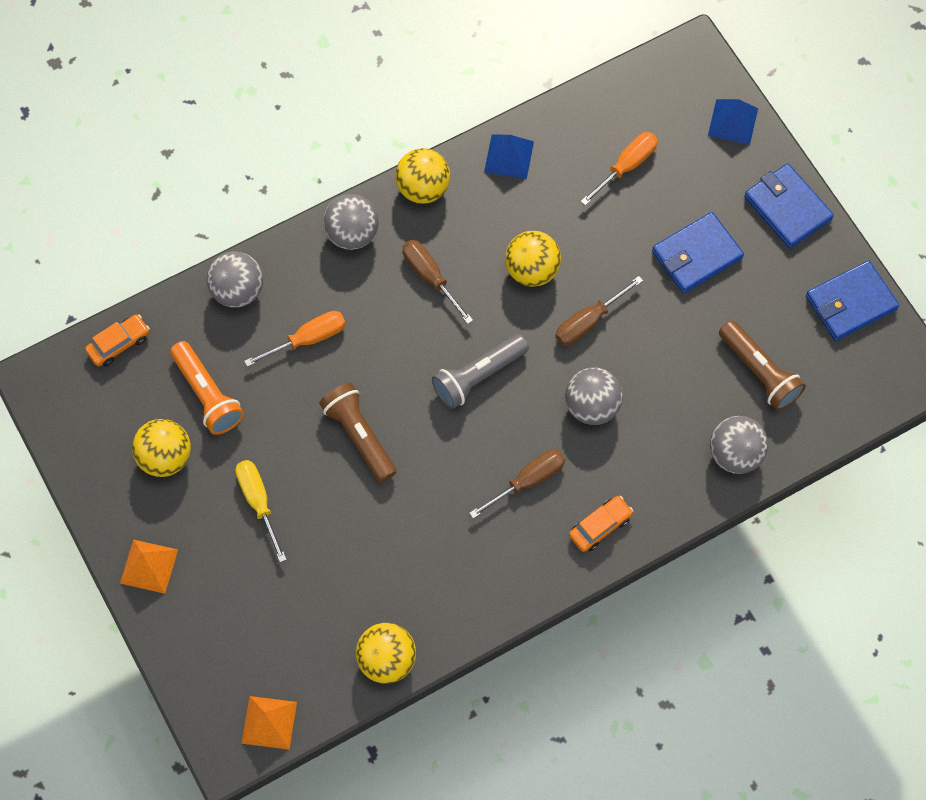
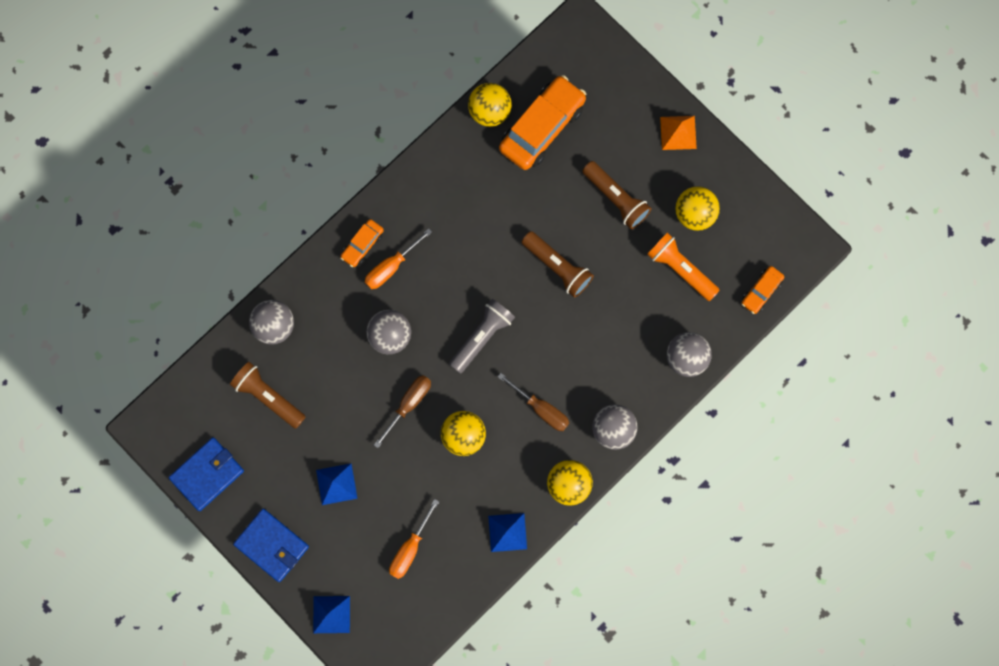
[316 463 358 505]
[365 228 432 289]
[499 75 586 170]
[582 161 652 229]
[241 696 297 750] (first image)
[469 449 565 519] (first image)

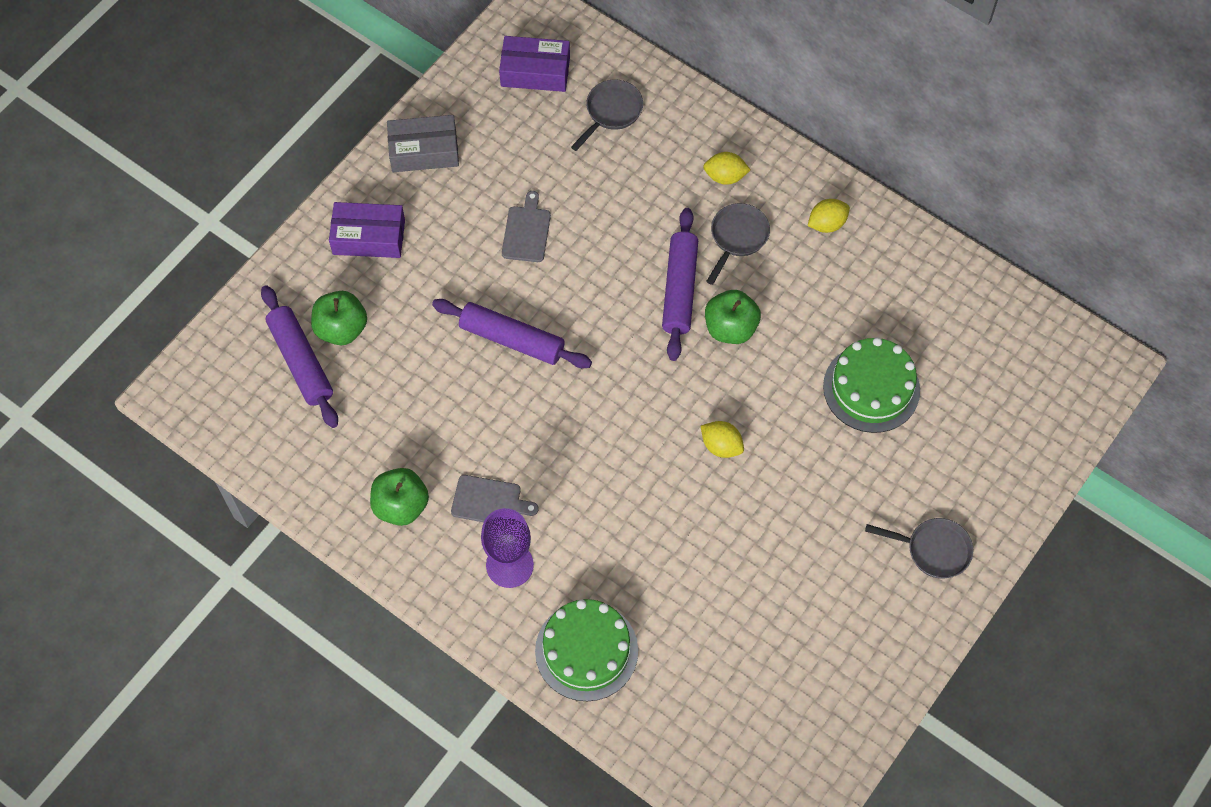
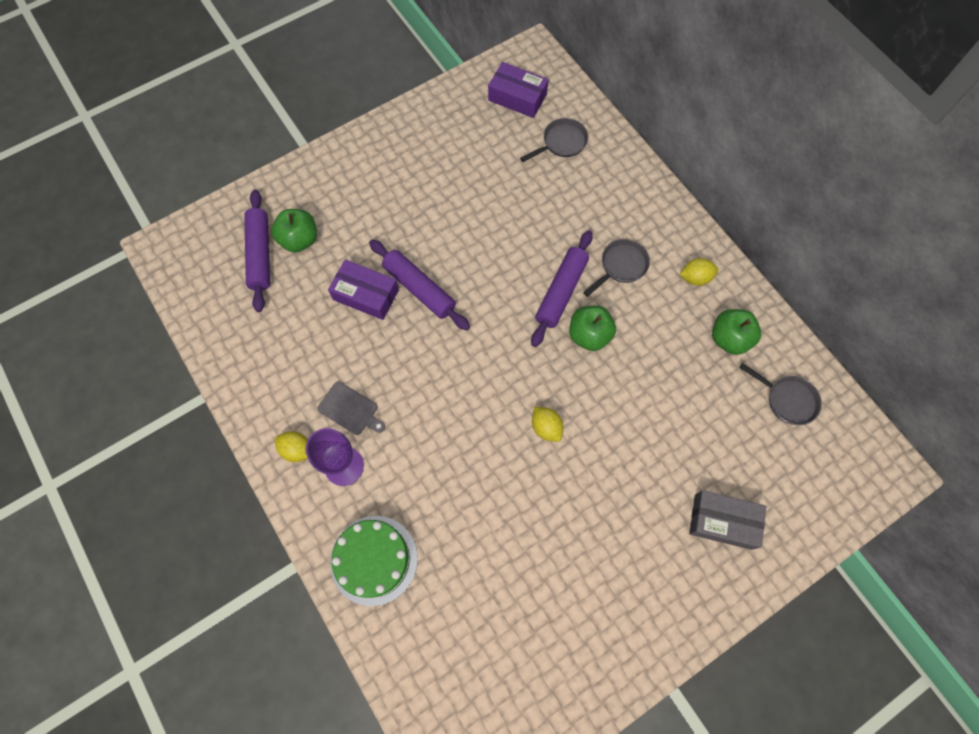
[275 431 308 462]
[328 259 399 320]
[689 490 766 550]
[712 309 761 355]
[740 363 822 425]
[502 191 551 262] (first image)
[823 337 920 433] (first image)

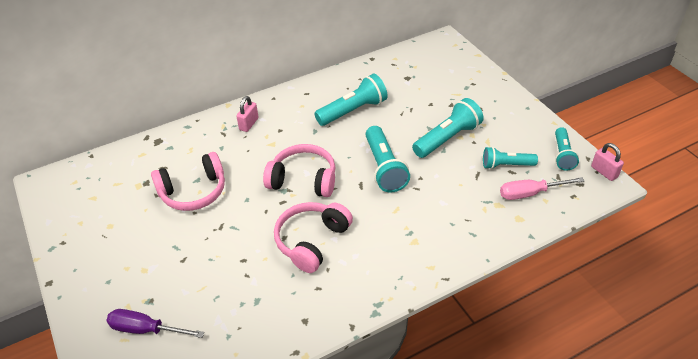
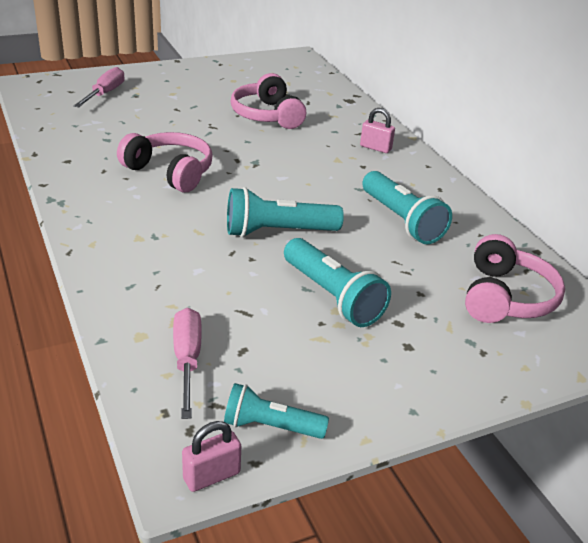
[74 67 125 107]
[465 234 565 323]
[483 147 538 169] (first image)

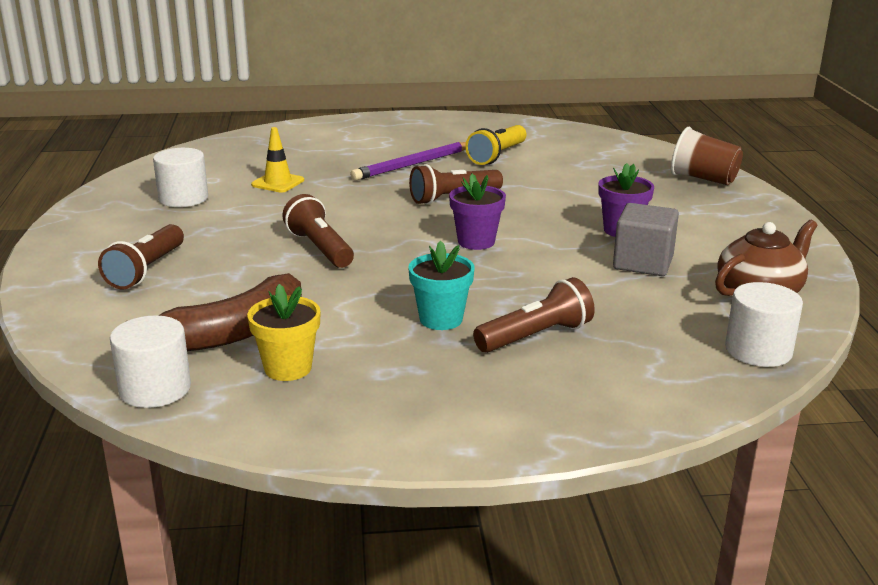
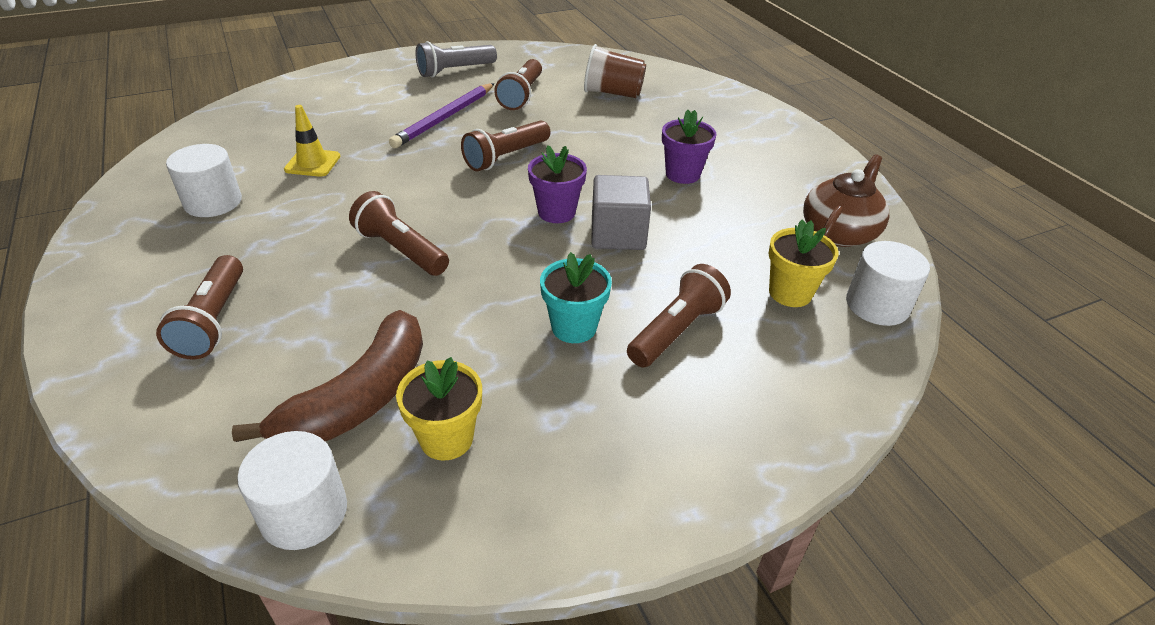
[415 41 497 78]
[494 59 542 110]
[584 44 646 98]
[592 175 651 250]
[768 220 839 307]

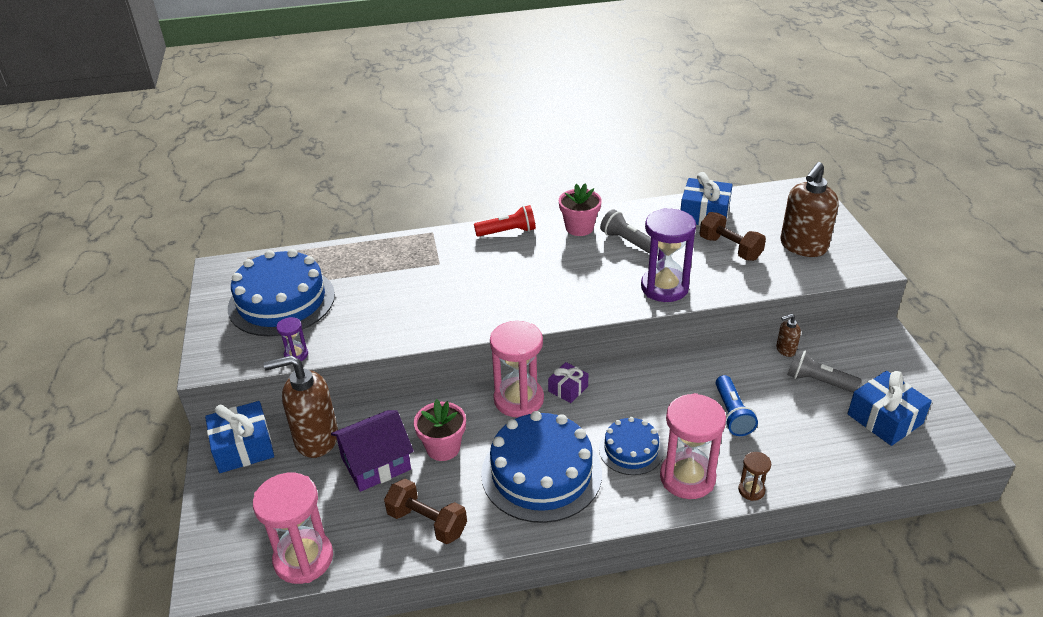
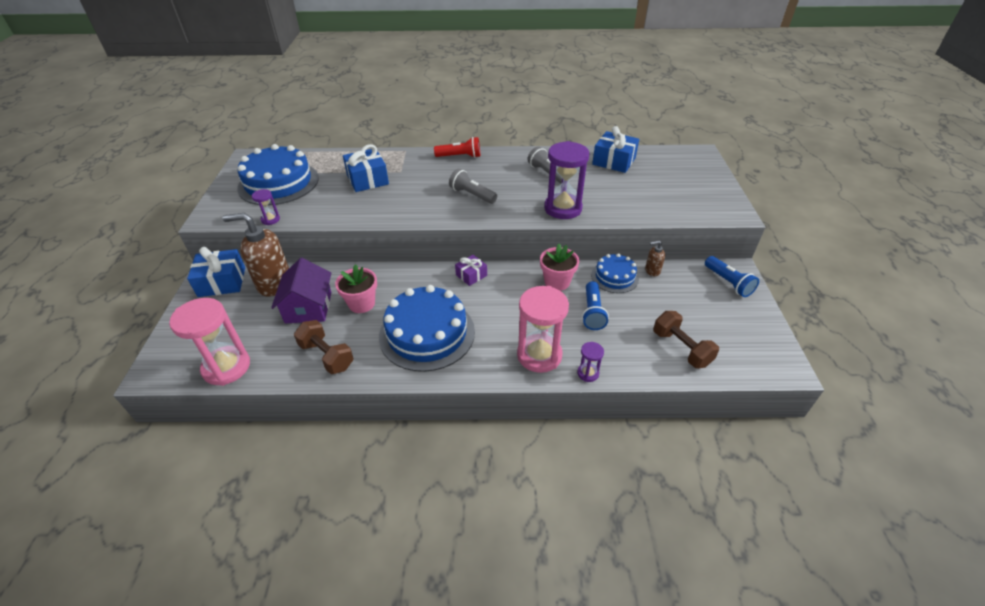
[271 258 332 323]
[343 144 389 192]
[449 169 497 204]
[540 244 579 291]
[577 342 604 382]
[591 253 639 293]
[653 311 719 368]
[705 256 759 297]
[490 321 544 417] (first image)
[781 162 839 257] (first image)

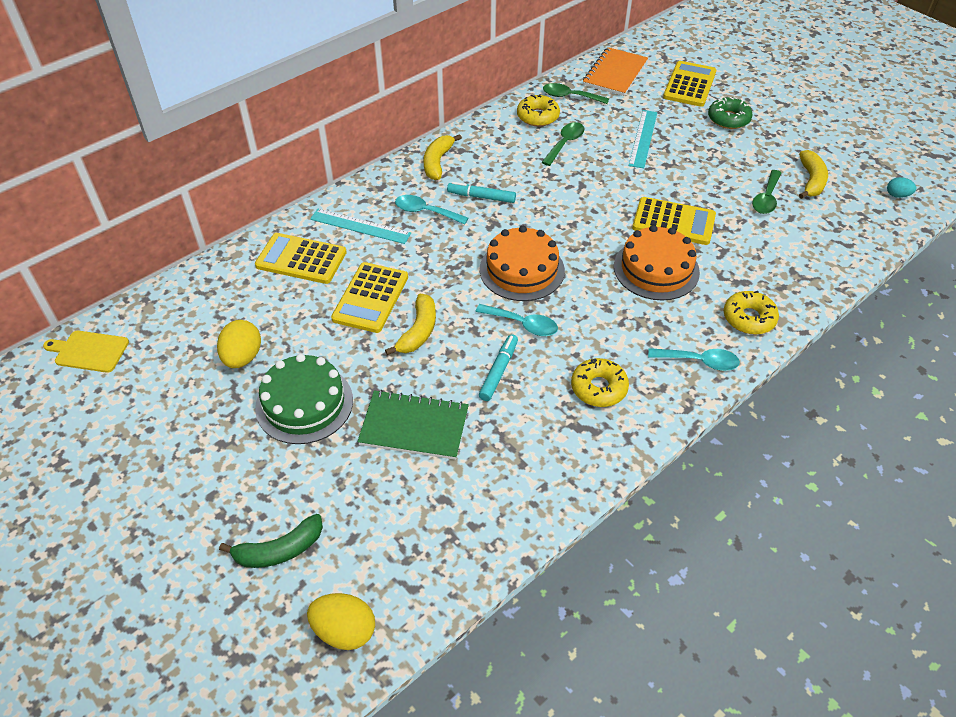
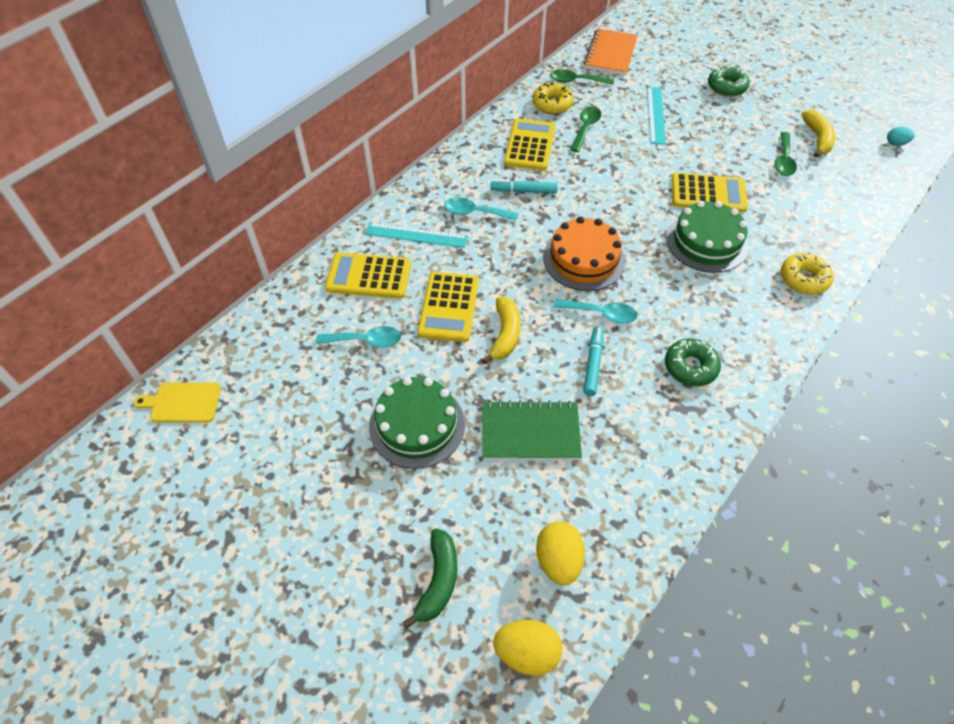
[316 326 401 347]
[403 528 457 628]
[504 118 555 171]
[536 521 585 585]
[665 338 721 386]
[666 201 748 273]
[424 134 462 180] (first image)

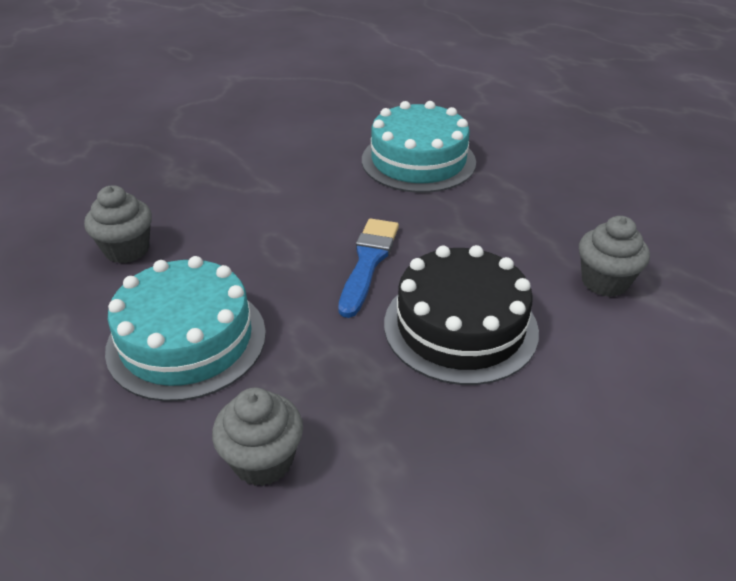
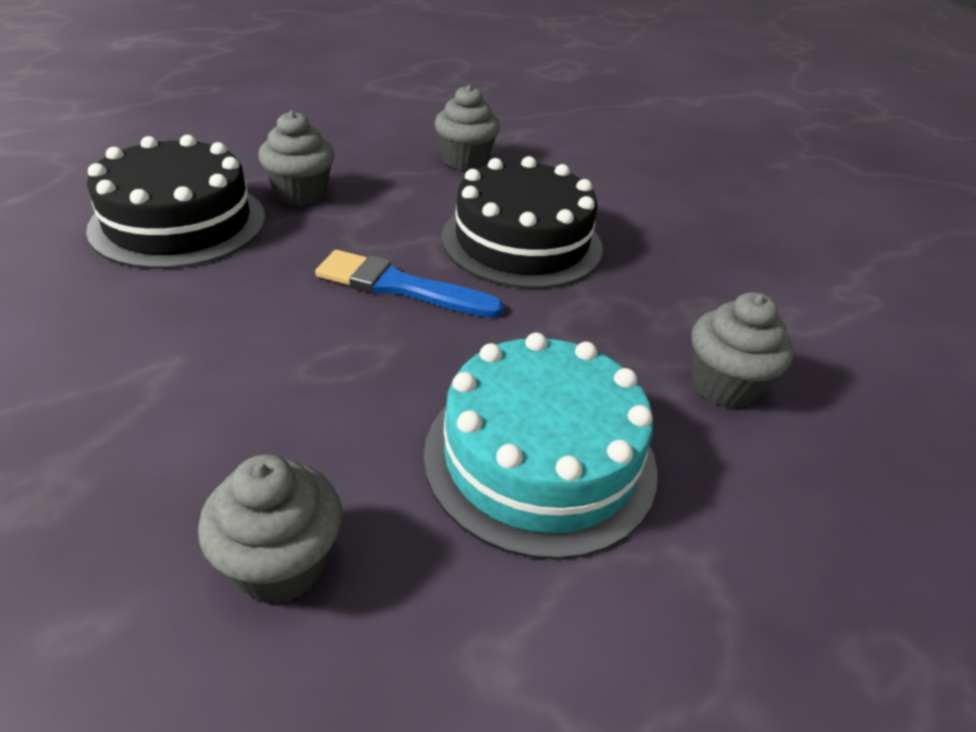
[86 135 265 269]
[258 111 334 206]

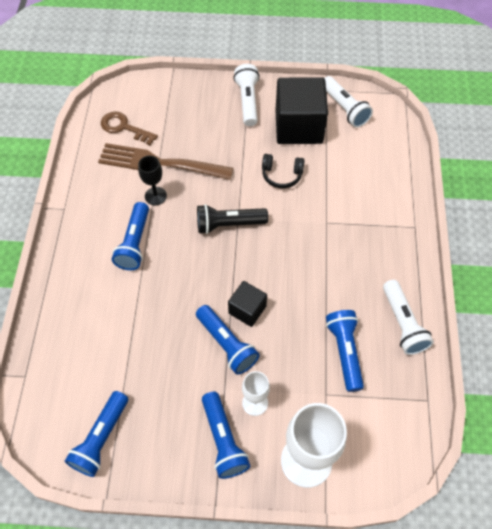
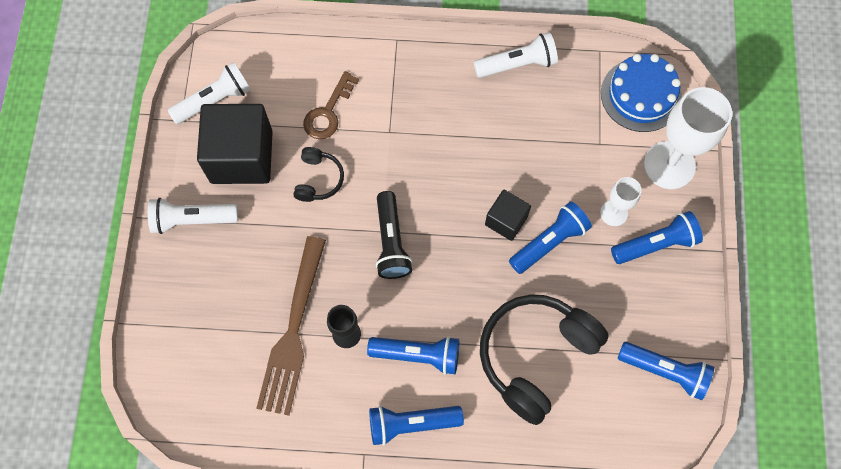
[303 71 359 139]
[369 406 464 445]
[480 294 609 425]
[601 54 682 132]

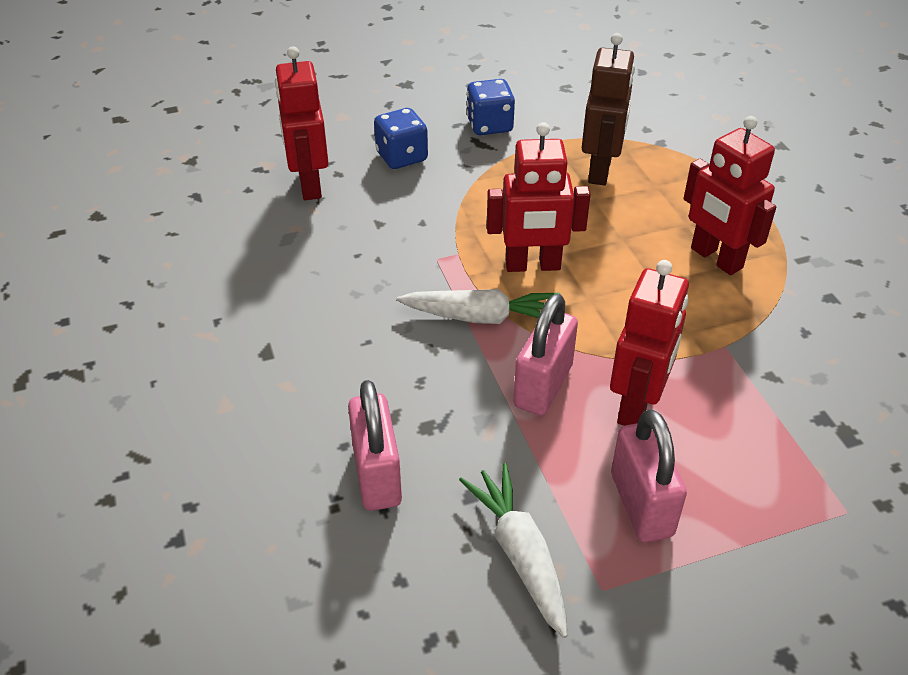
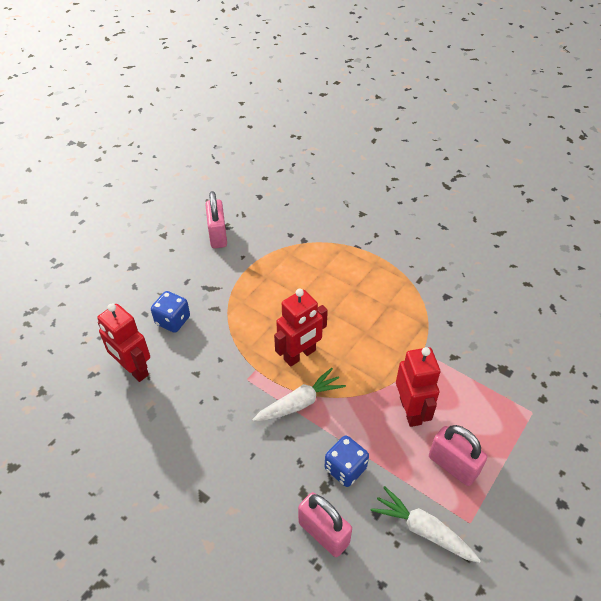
[205 191 227 248]
[324 435 369 487]
[582 33 635 185] (first image)
[684 116 776 275] (first image)

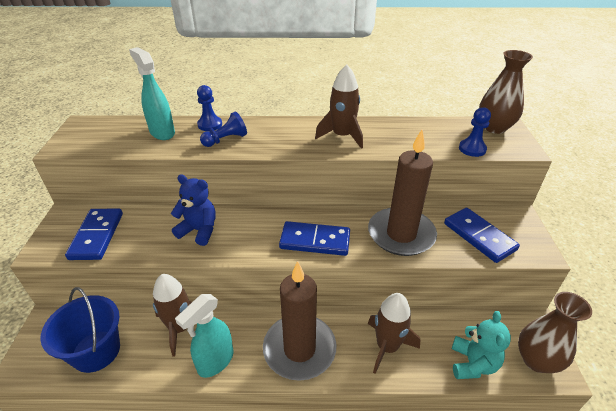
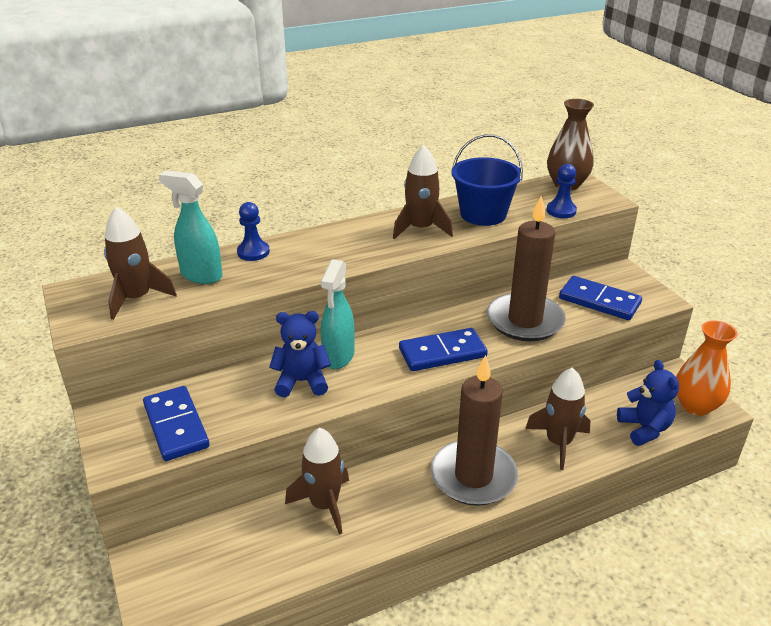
[104 206 177 320]
[320 259 355 369]
[451 134 523 226]
[617 360 679 446]
[676 321 738 416]
[200 112 247 147] (first image)

